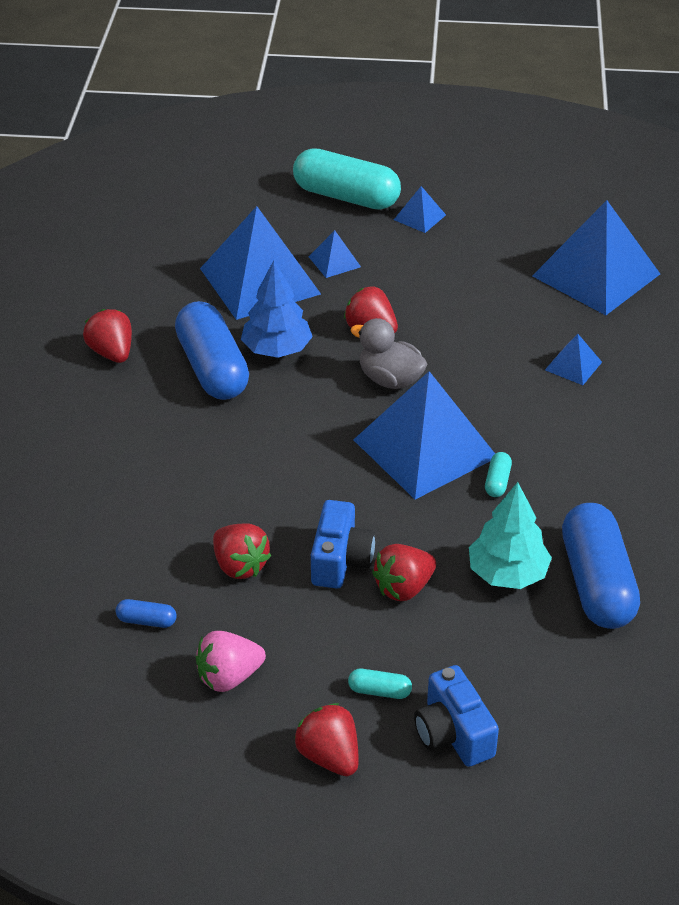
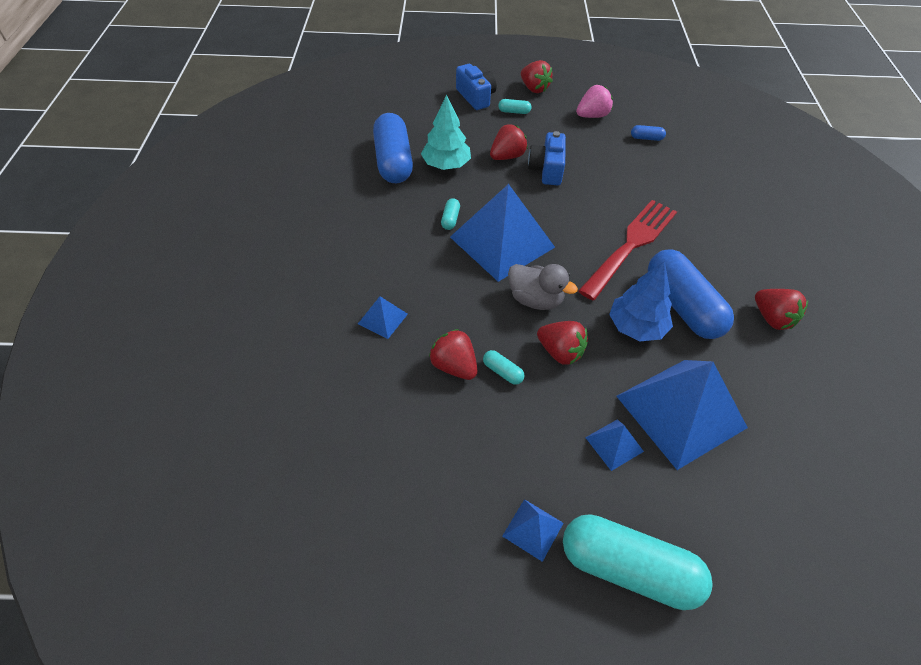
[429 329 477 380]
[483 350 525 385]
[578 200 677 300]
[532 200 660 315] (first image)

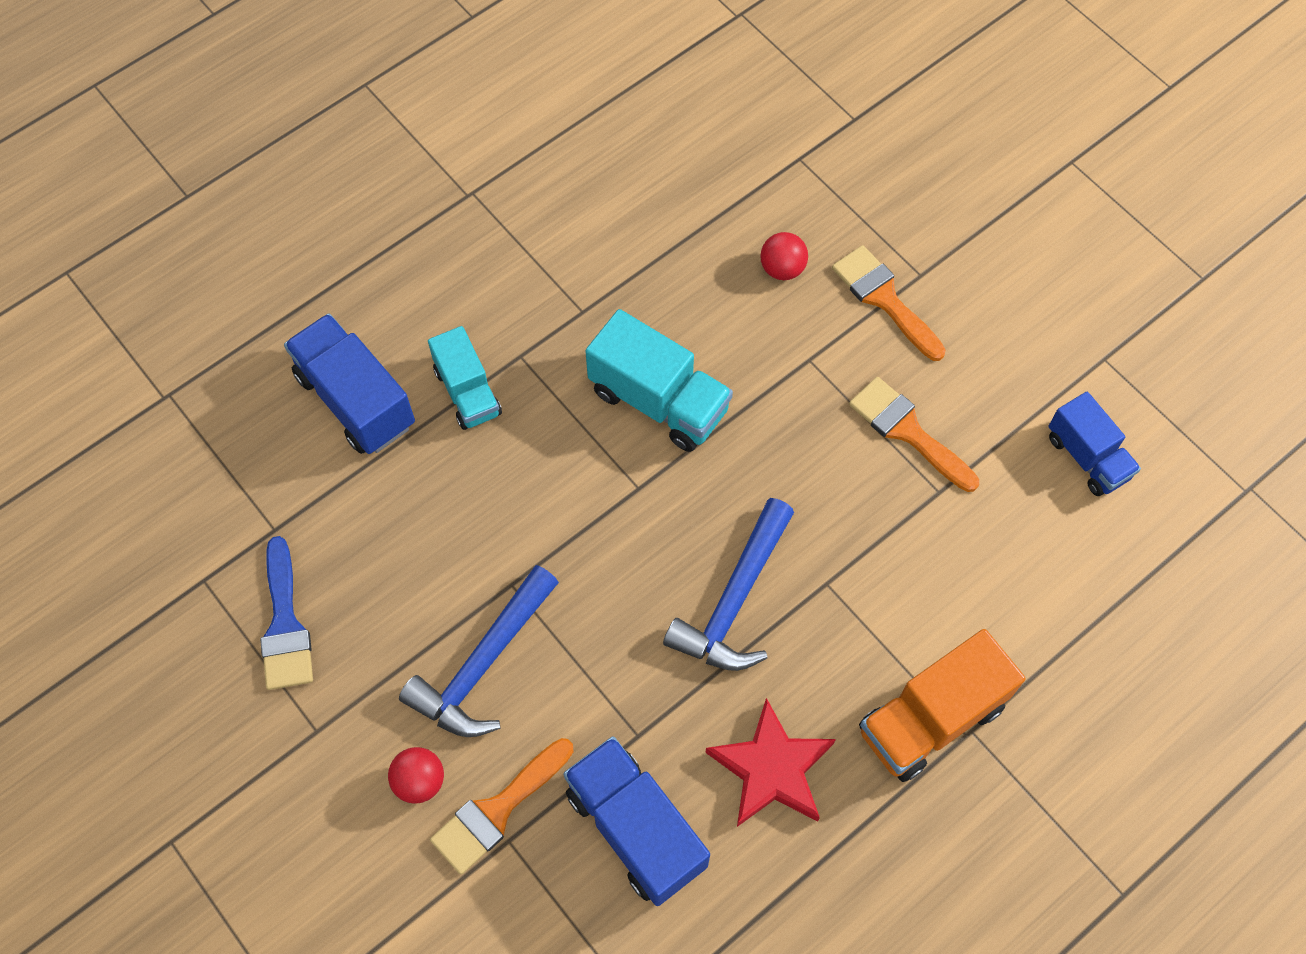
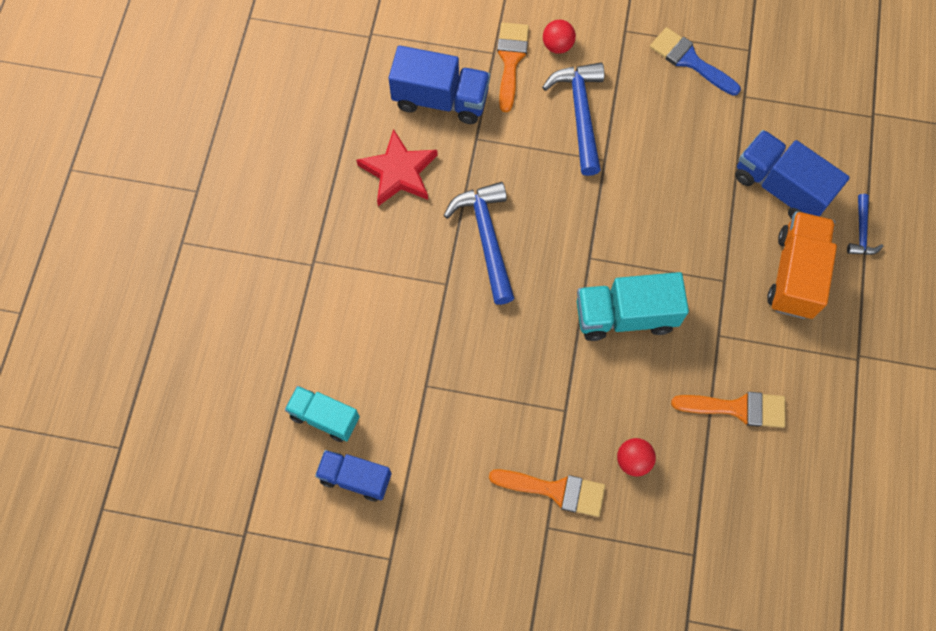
[285 386 360 442]
[671 392 785 428]
[735 130 850 219]
[767 211 837 319]
[847 194 884 255]

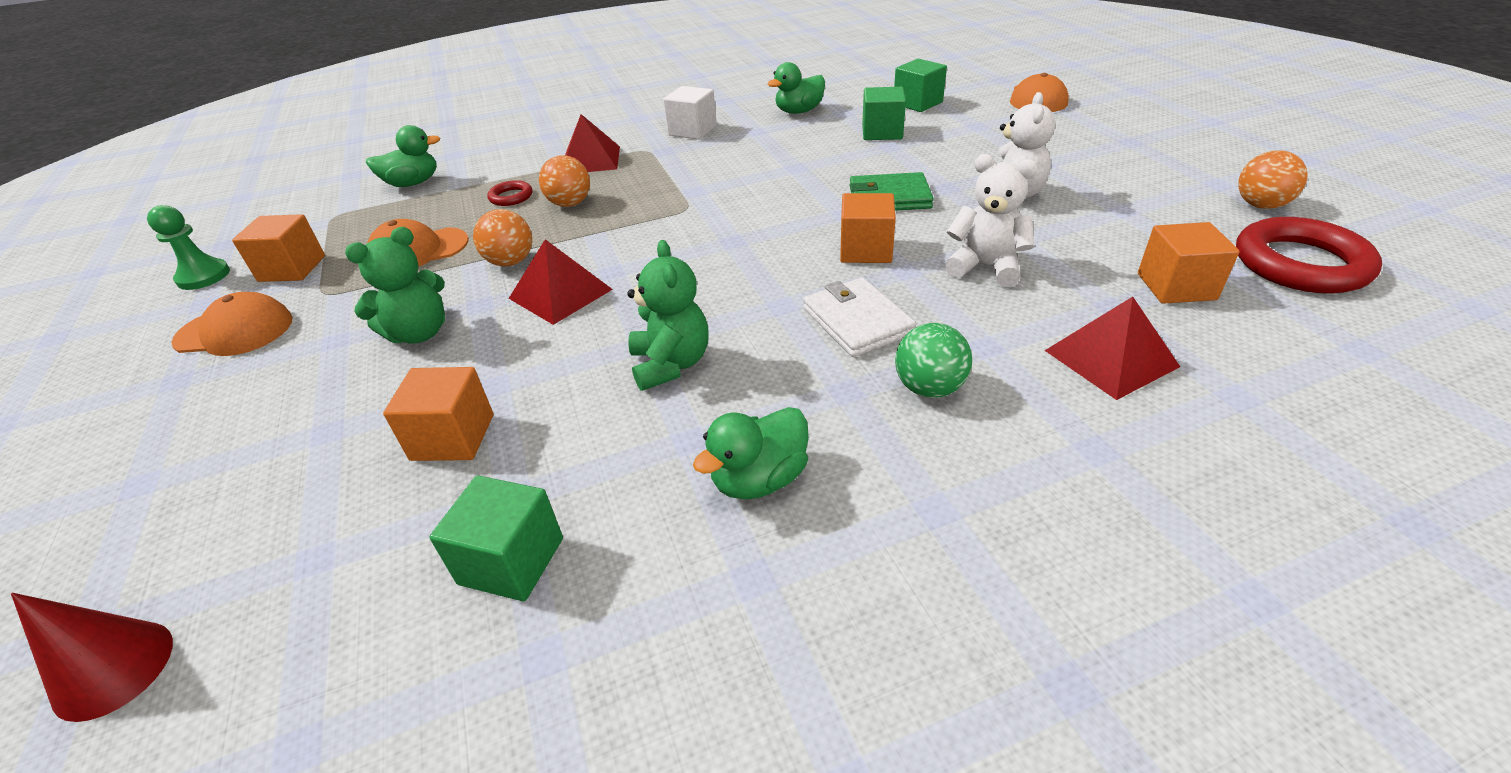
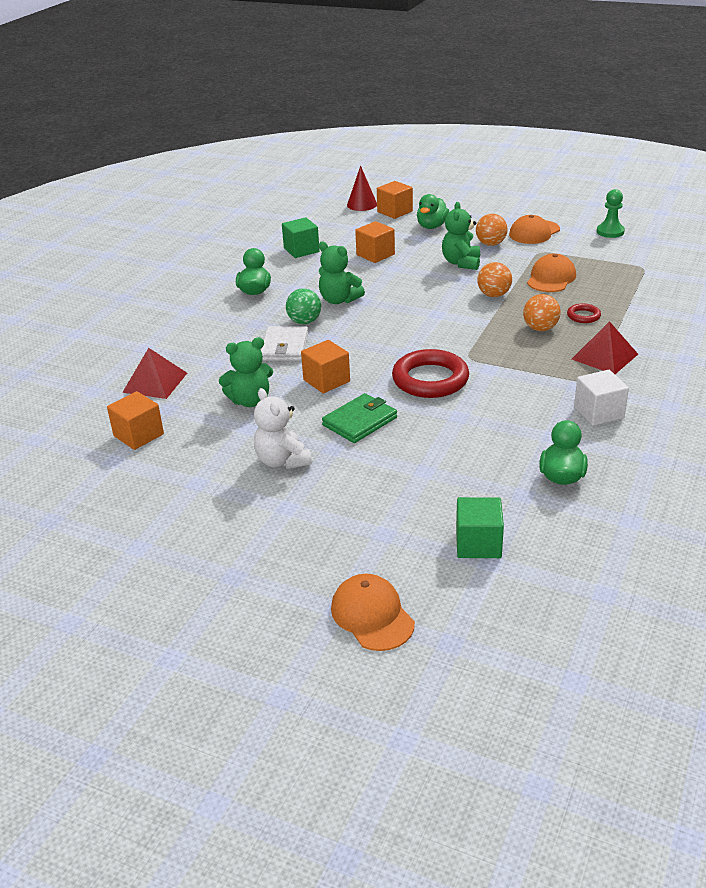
[219 337 273 407]
[261 326 308 361]
[286 288 321 324]
[377 181 413 219]
[392 349 469 398]
[417 194 449 229]
[476 214 507 246]
[508 239 613 325] (first image)
[862 87 906 140] (first image)

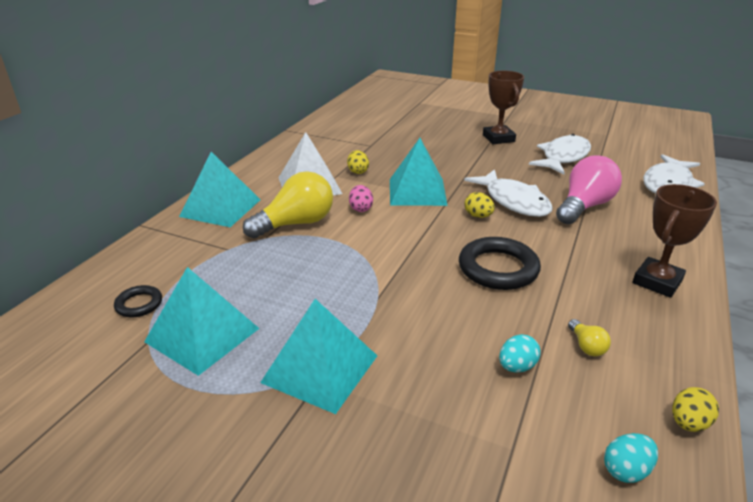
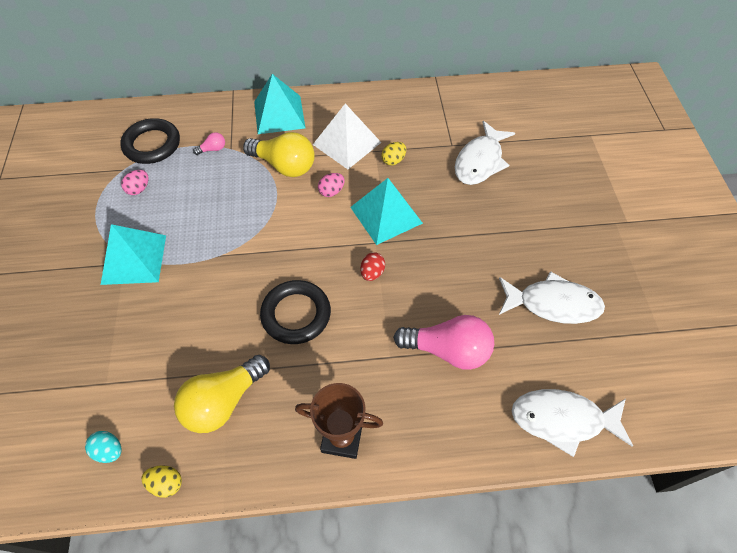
[120 118 180 164]
[121 170 148 195]
[174 355 270 433]
[193 132 225 155]
[360 253 385 281]
[455 121 515 185]
[483 71 524 144] (first image)
[499 334 541 373] (first image)

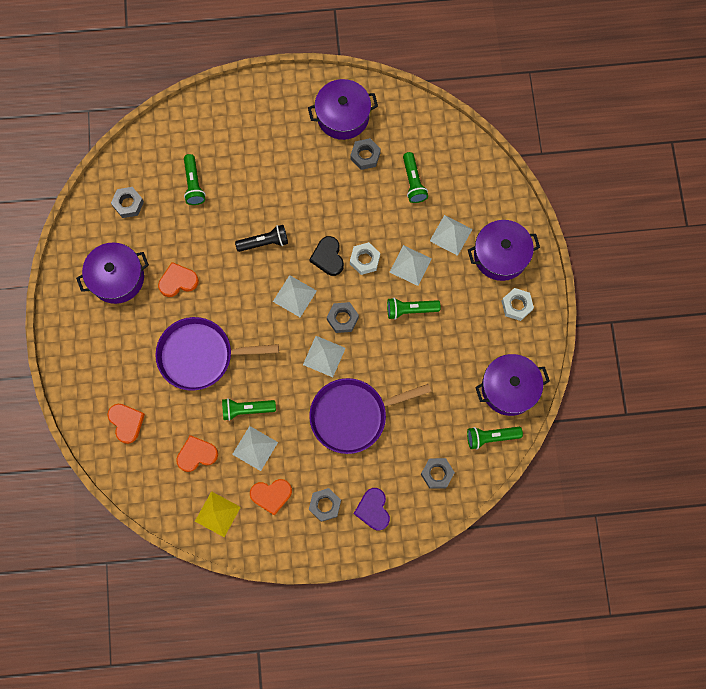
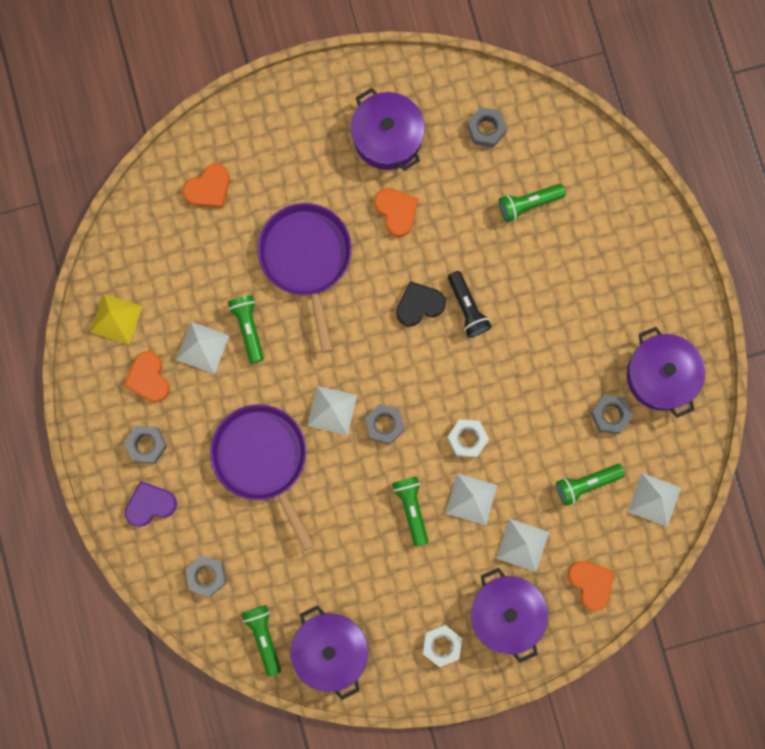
[396 281 446 327]
[568 561 614 611]
[628 473 681 527]

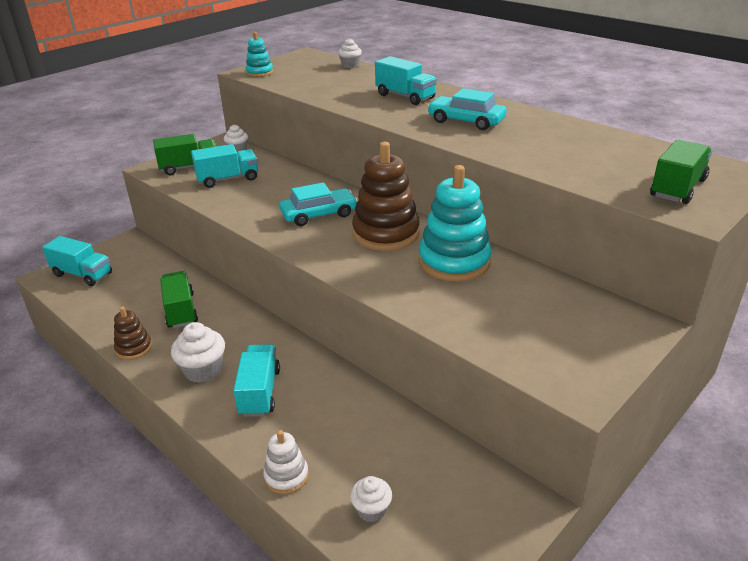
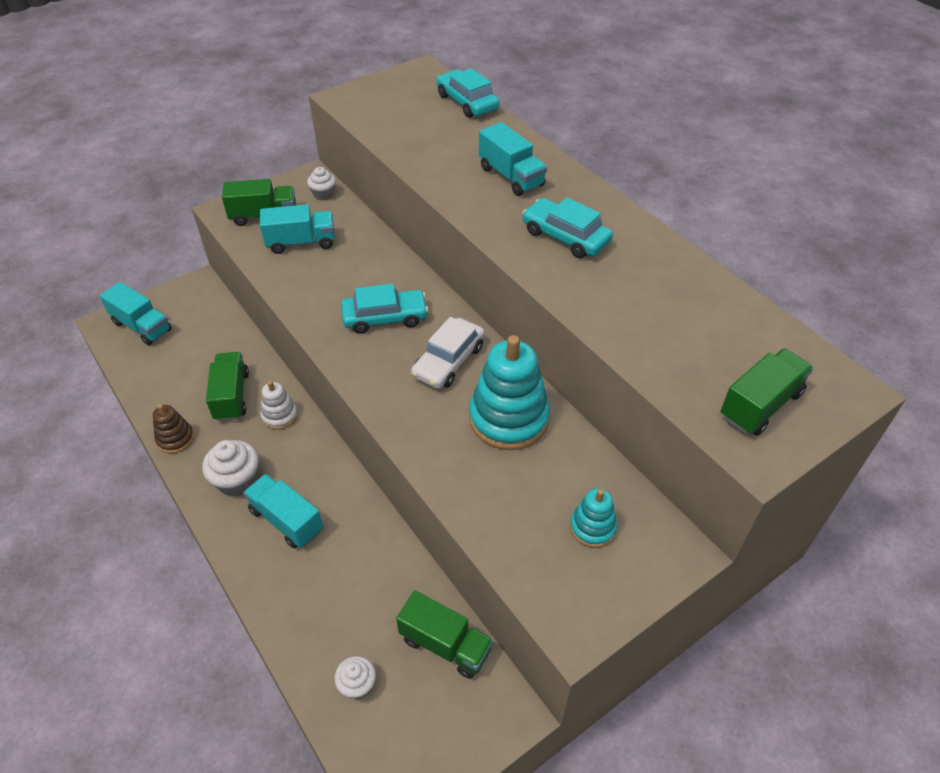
[243 474 323 548]
[260 381 298 430]
[396 590 493 679]
[411 317 485 389]
[436 68 500 118]
[570 488 617 548]

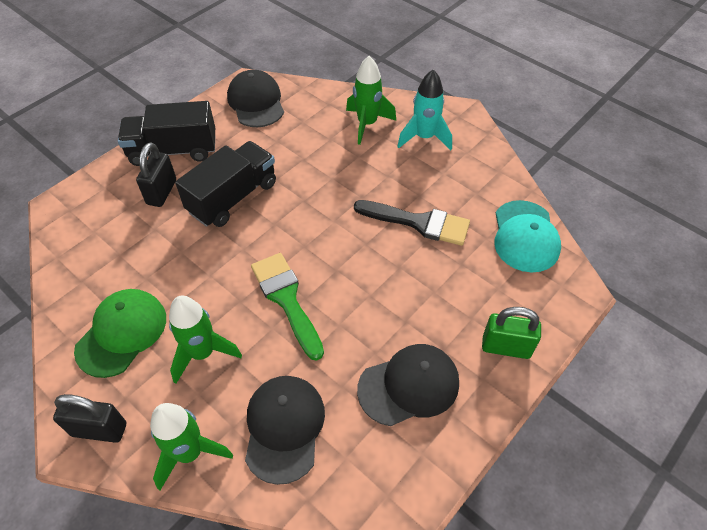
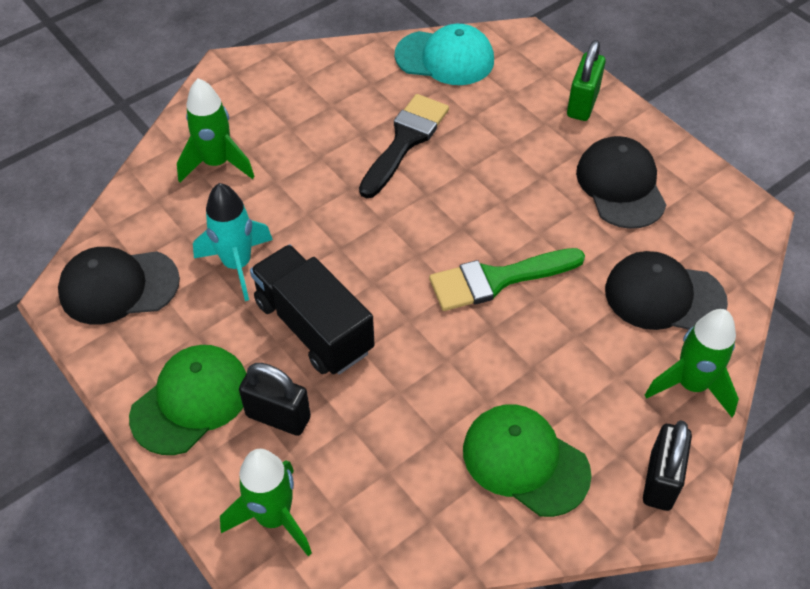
[129 345 247 455]
[193 183 273 301]
[220 449 312 556]

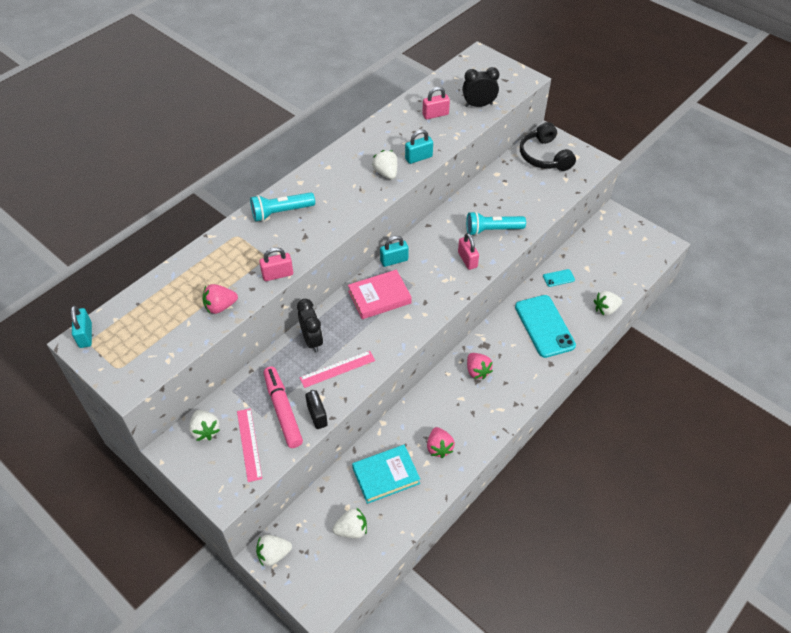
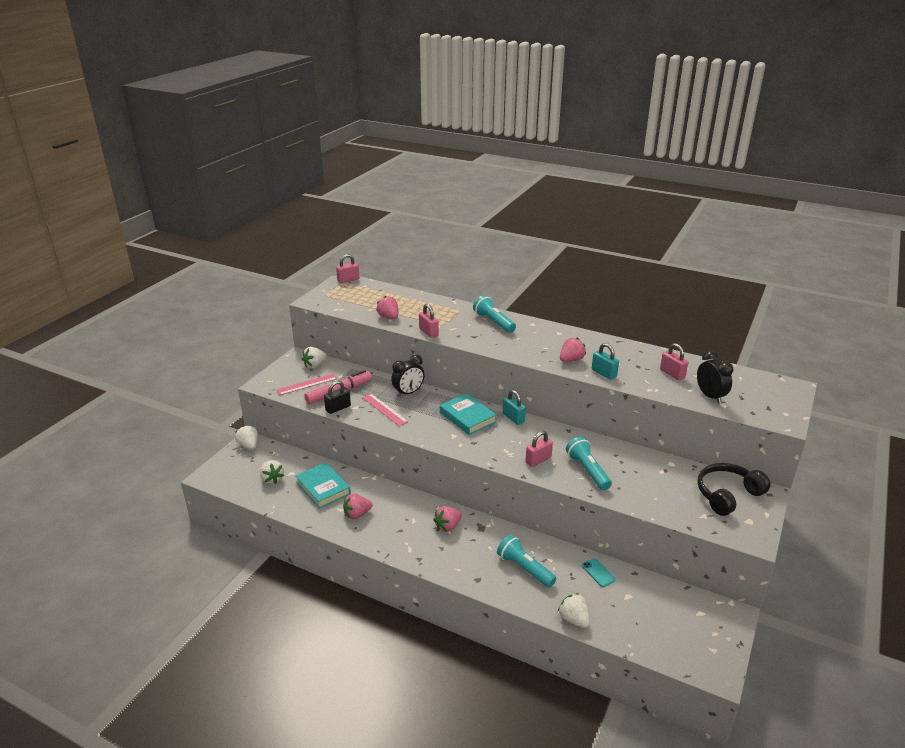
[336 254 360 283]
[440 393 497 435]
[497 535 557 588]
[560 338 586 362]

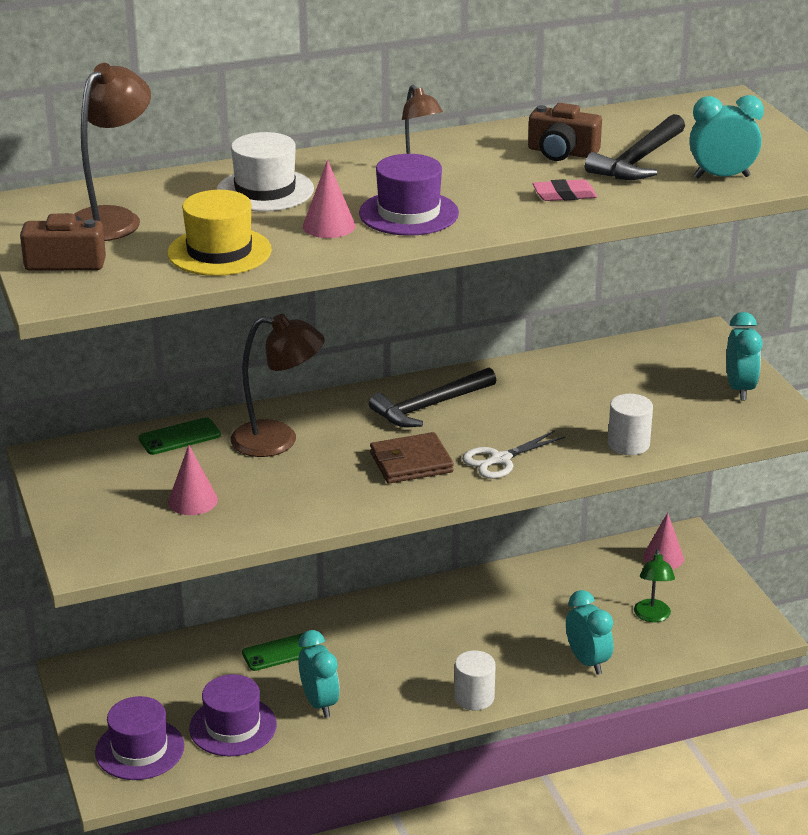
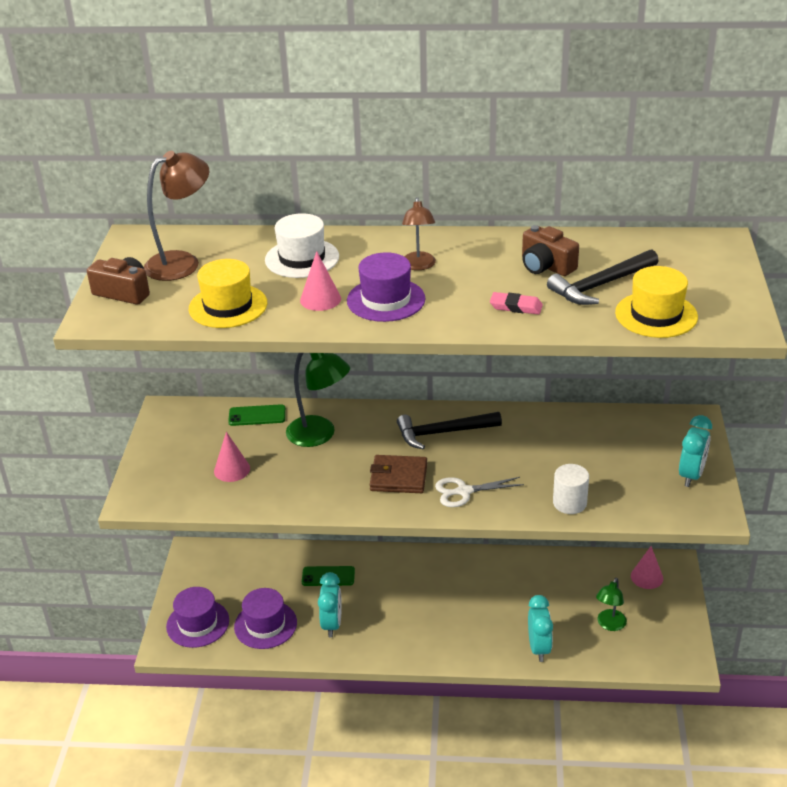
[286 353 350 447]
[615 266 698 338]
[454 650 496 710] (first image)

